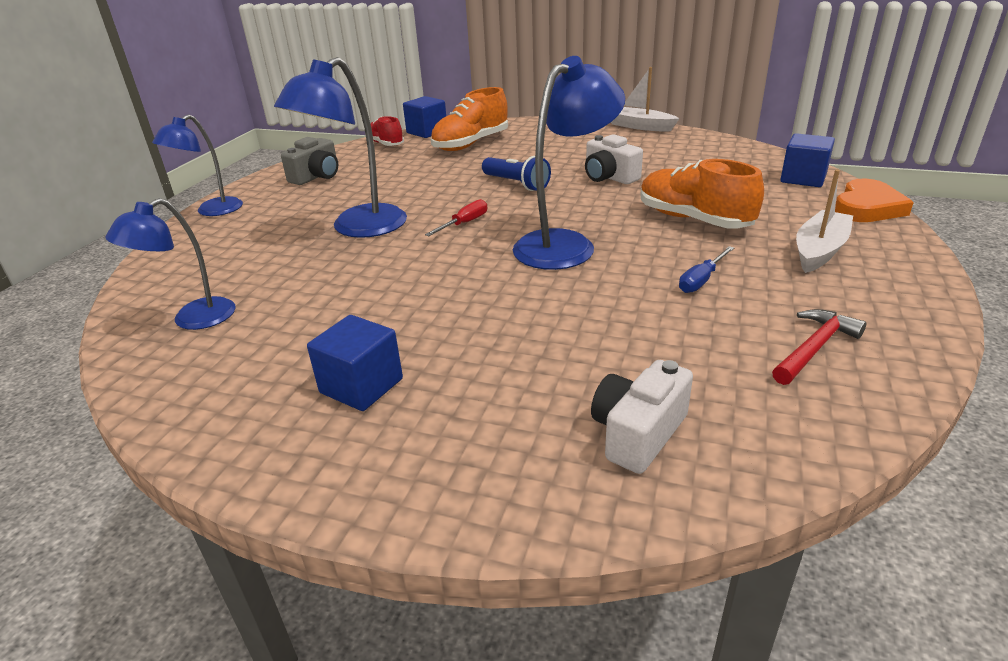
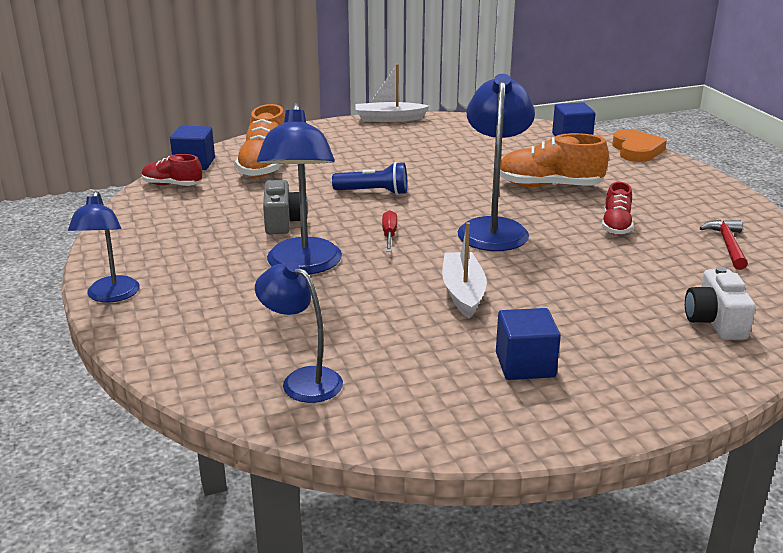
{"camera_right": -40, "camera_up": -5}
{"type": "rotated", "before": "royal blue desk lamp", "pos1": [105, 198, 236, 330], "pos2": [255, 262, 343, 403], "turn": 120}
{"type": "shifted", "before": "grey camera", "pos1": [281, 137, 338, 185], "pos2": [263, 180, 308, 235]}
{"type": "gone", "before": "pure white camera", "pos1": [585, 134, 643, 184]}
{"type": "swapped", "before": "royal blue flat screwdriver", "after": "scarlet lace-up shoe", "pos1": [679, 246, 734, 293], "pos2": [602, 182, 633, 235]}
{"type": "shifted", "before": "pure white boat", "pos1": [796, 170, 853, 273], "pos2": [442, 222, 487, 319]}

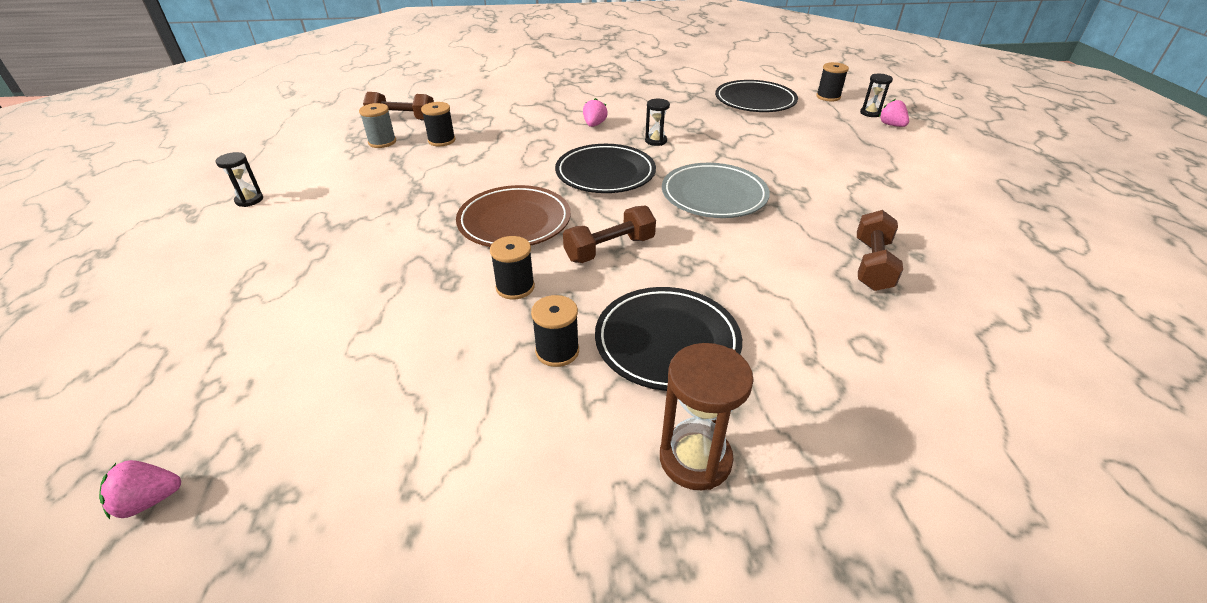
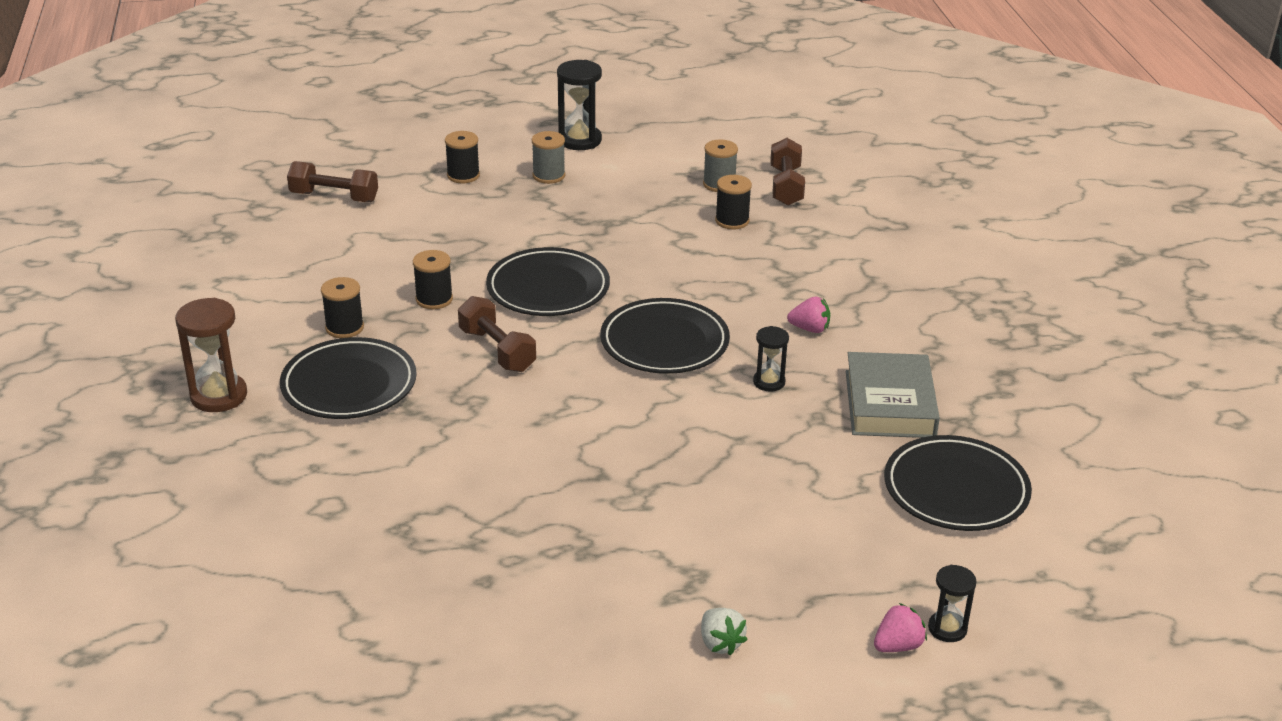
{"camera_right": 85, "camera_up": -5}
{"type": "gone", "before": "rosy strawberry", "pos1": [99, 460, 181, 519]}
{"type": "scaled", "before": "ebony sand timer", "pos1": [216, 152, 263, 207], "pos2": [557, 60, 602, 150], "scale": 1.7}
{"type": "repainted", "before": "russet plate", "after": "ebony plate", "pos1": [456, 185, 571, 247], "pos2": [486, 247, 610, 316]}
{"type": "gone", "before": "grey plate", "pos1": [662, 163, 770, 218]}
{"type": "shifted", "before": "ebony bobbin", "pos1": [816, 62, 849, 101], "pos2": [445, 131, 480, 183]}
{"type": "shifted", "before": "russet dumbbell", "pos1": [857, 210, 903, 291], "pos2": [287, 161, 378, 202]}
{"type": "new", "after": "grey bobbin", "pos2": [532, 131, 565, 184]}
{"type": "new", "after": "pure white strawberry", "pos2": [701, 608, 748, 656]}
{"type": "new", "after": "grey hardback", "pos2": [846, 352, 940, 438]}

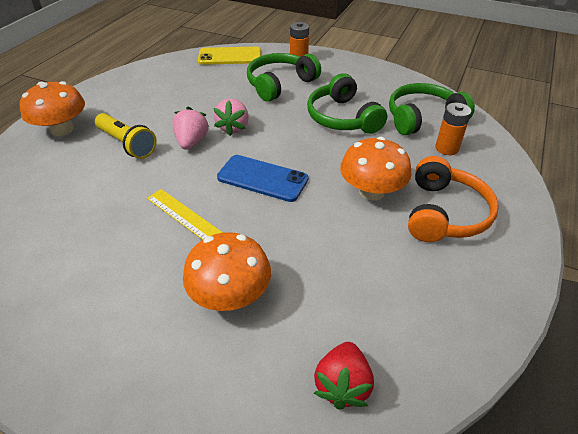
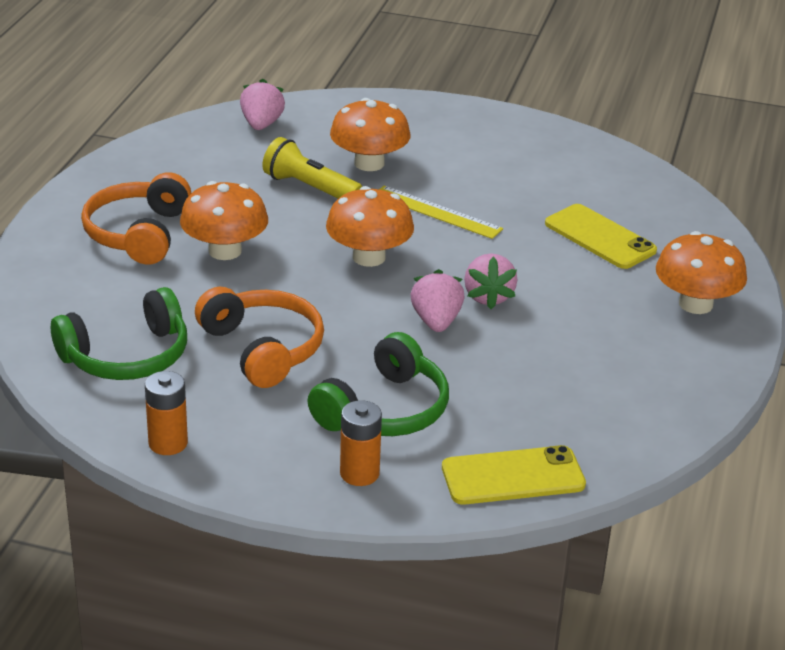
{"camera_right": 170, "camera_up": -10}
{"type": "shifted", "before": "yellow flashlight", "pos1": [95, 113, 157, 159], "pos2": [262, 137, 363, 199]}
{"type": "swapped", "before": "royal blue smartphone", "after": "orange toadstool", "pos1": [217, 155, 308, 202], "pos2": [326, 186, 414, 267]}
{"type": "repainted", "before": "leaf-green headphones", "after": "orange headphones", "pos1": [307, 73, 387, 134], "pos2": [195, 287, 324, 388]}
{"type": "repainted", "before": "scarlet strawberry", "after": "rosy strawberry", "pos1": [314, 342, 374, 410], "pos2": [240, 78, 285, 130]}
{"type": "shifted", "before": "orange AA battery", "pos1": [435, 103, 471, 155], "pos2": [145, 371, 188, 455]}
{"type": "new", "after": "yellow smartphone", "pos2": [545, 204, 657, 269]}

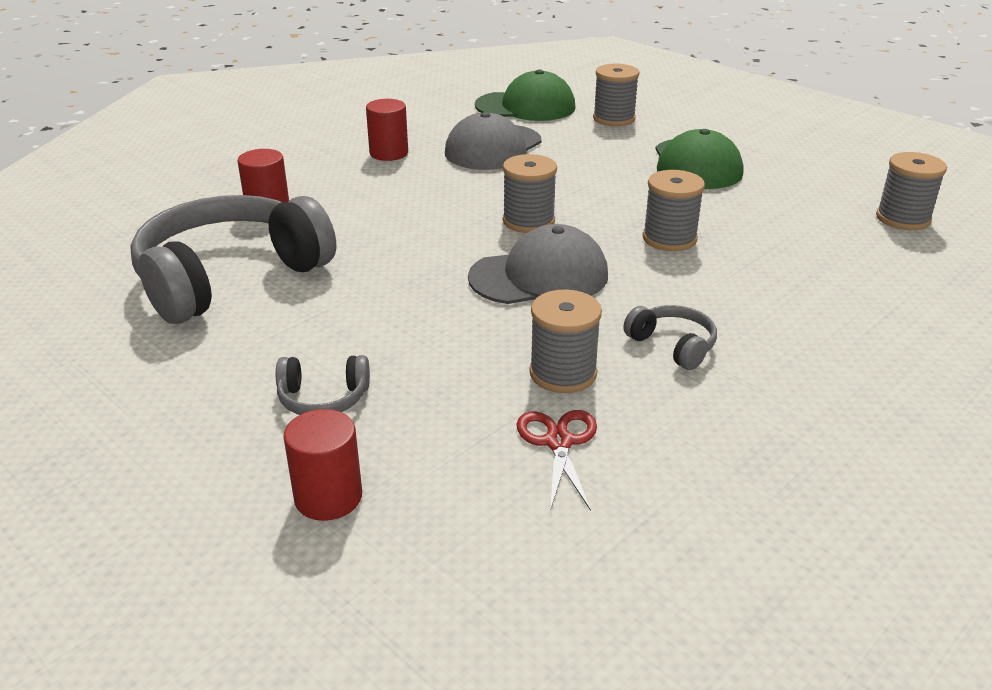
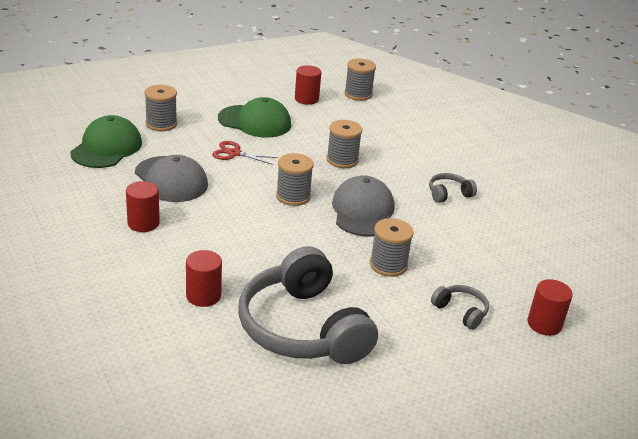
{"camera_right": -75, "camera_up": 0}
{"type": "rotated", "before": "grey headphones", "pos1": [276, 355, 370, 415], "pos2": [431, 285, 489, 330], "turn": -60}
{"type": "shifted", "before": "scarlet shears", "pos1": [517, 410, 597, 511], "pos2": [212, 141, 278, 165]}
{"type": "shifted", "before": "grey bobbin", "pos1": [529, 290, 602, 393], "pos2": [370, 218, 414, 277]}
{"type": "new", "after": "scarlet cylinder", "pos2": [295, 65, 321, 105]}

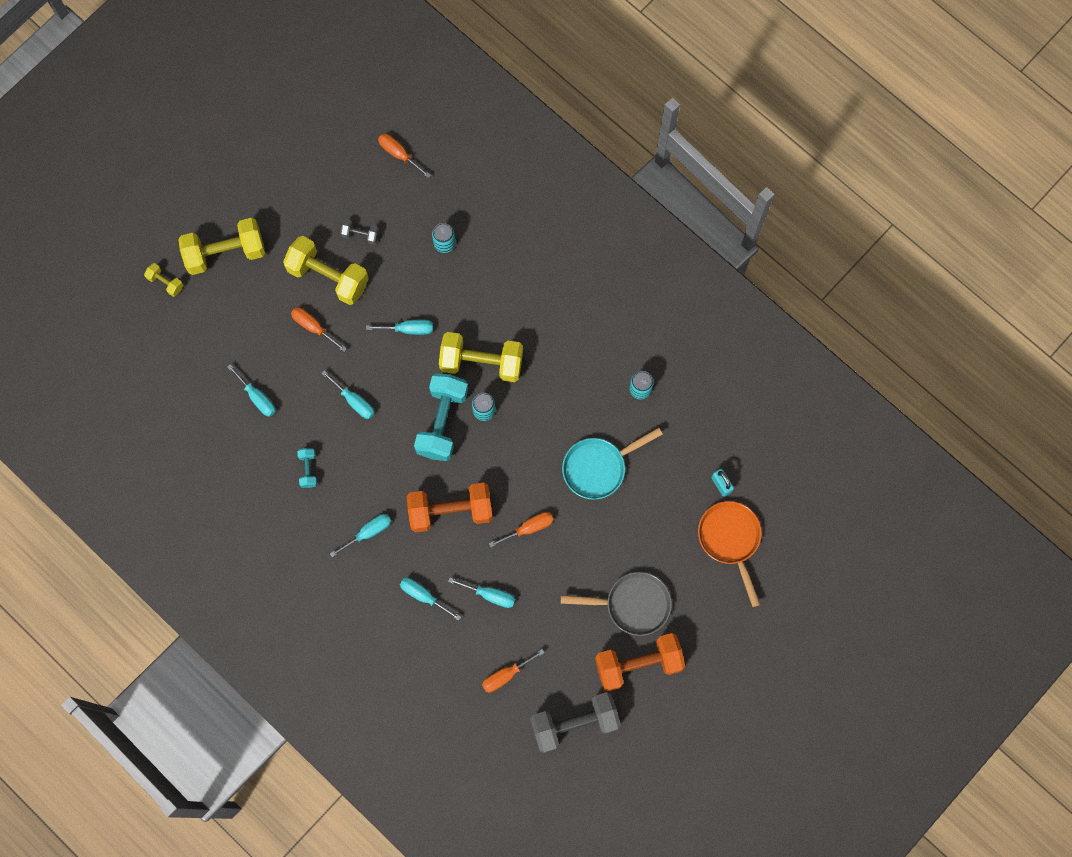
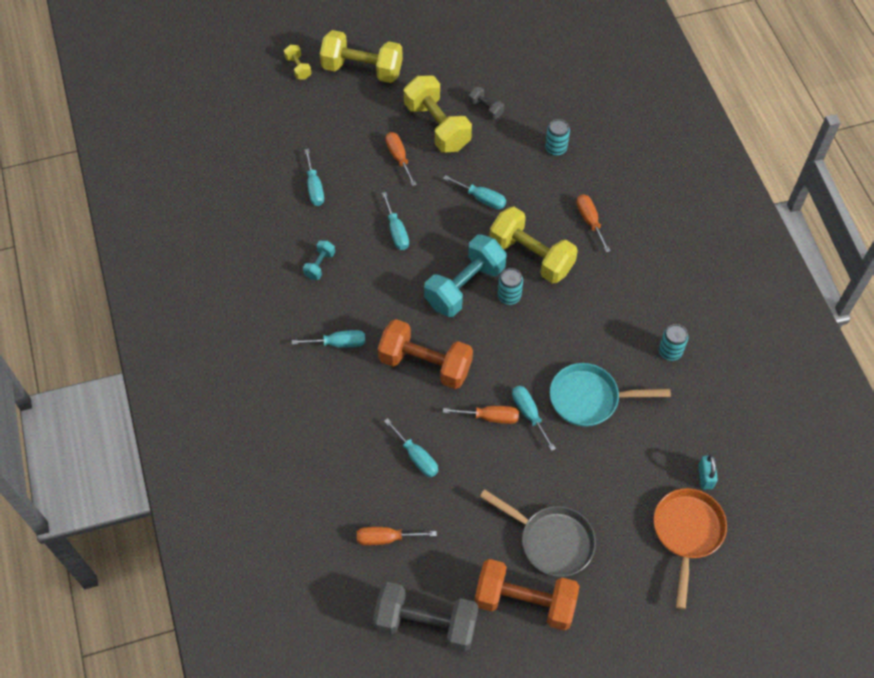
{"camera_right": 30, "camera_up": -15}
{"type": "shifted", "before": "orange flat screwdriver", "pos1": [378, 134, 431, 178], "pos2": [577, 194, 611, 253]}
{"type": "shifted", "before": "teal flat screwdriver", "pos1": [400, 578, 461, 621], "pos2": [512, 386, 556, 451]}

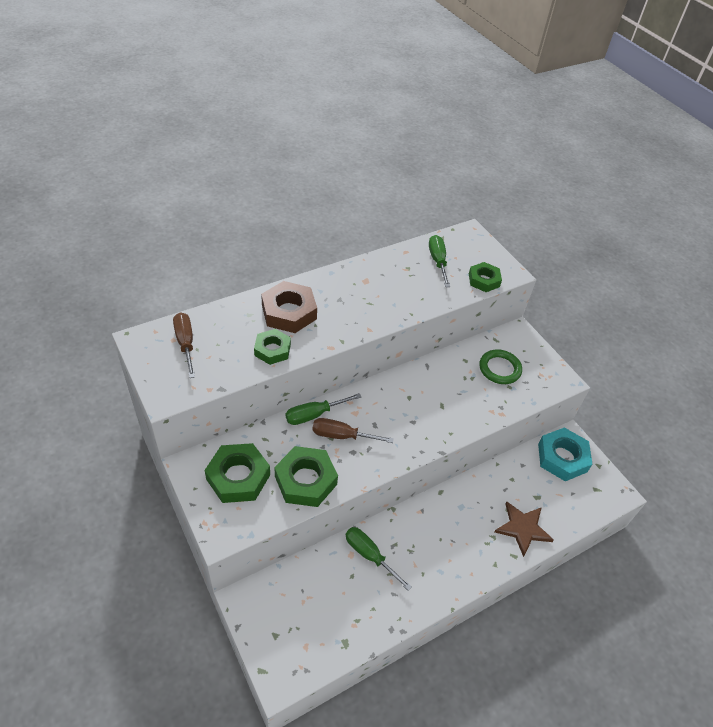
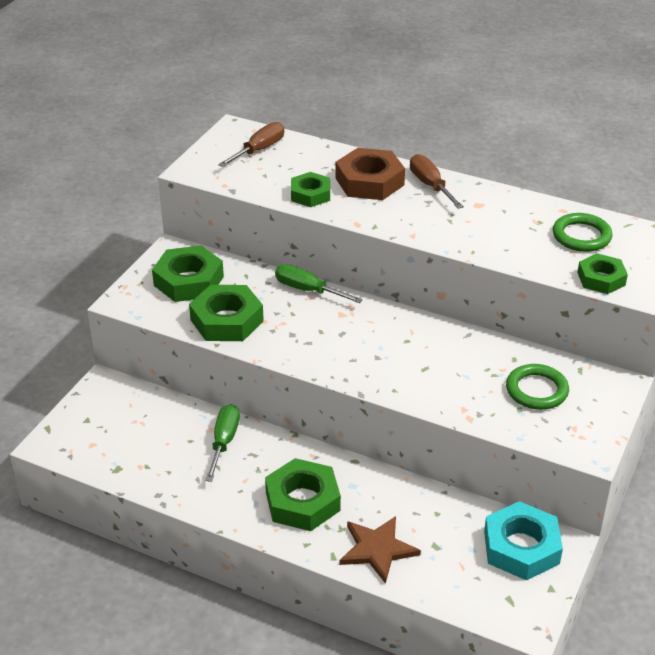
{"camera_right": 60, "camera_up": -10}
{"type": "shifted", "before": "russet flat screwdriver", "pos1": [312, 418, 394, 443], "pos2": [410, 154, 464, 209]}
{"type": "swapped", "before": "leaf-green flat screwdriver", "after": "leaf-green torus", "pos1": [429, 235, 450, 287], "pos2": [552, 213, 613, 252]}
{"type": "new", "after": "leaf-green hex nut", "pos2": [265, 458, 341, 531]}

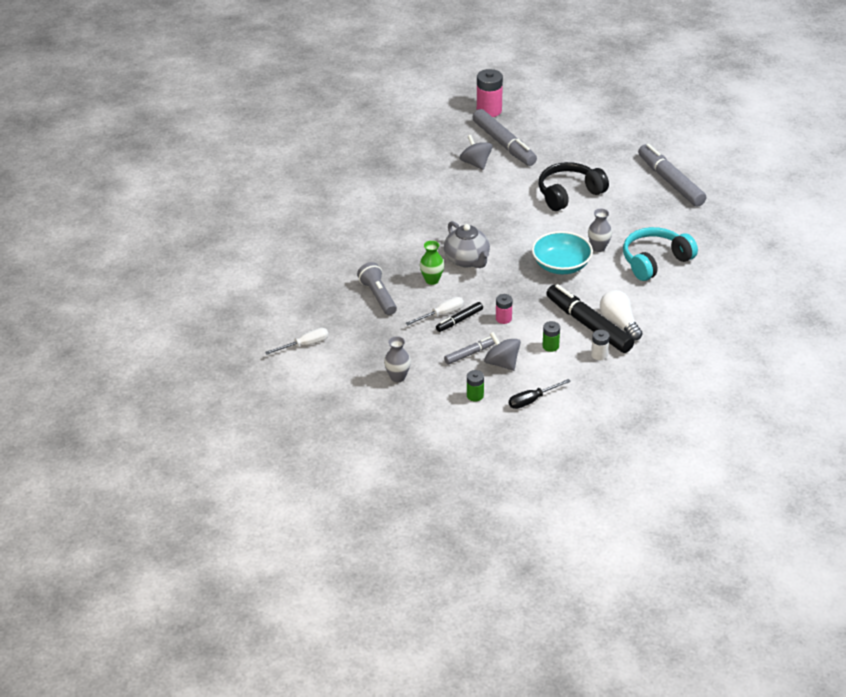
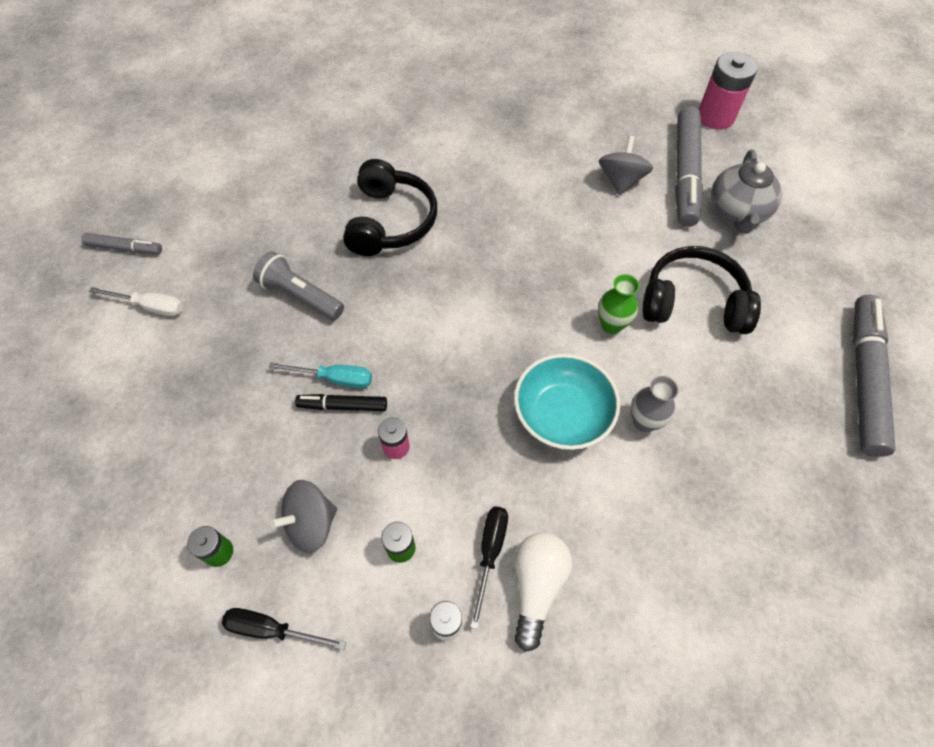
{"camera_right": 40, "camera_up": 20}
{"type": "rotated", "before": "grey flashlight", "pos1": [357, 262, 397, 315], "pos2": [253, 251, 344, 320], "turn": -75}
{"type": "gone", "before": "grey tall vase", "pos1": [384, 336, 411, 383]}
{"type": "repainted", "before": "pure white flat screwdriver", "after": "teal flat screwdriver", "pos1": [406, 297, 464, 325], "pos2": [269, 362, 372, 388]}
{"type": "shifted", "before": "leaf-green tall vase", "pos1": [420, 241, 444, 285], "pos2": [598, 274, 640, 334]}
{"type": "shifted", "before": "grey tea pot", "pos1": [444, 221, 490, 268], "pos2": [711, 150, 782, 234]}
{"type": "shifted", "before": "grey marker", "pos1": [444, 336, 495, 364], "pos2": [82, 233, 162, 254]}
{"type": "rotated", "before": "grey spinning top", "pos1": [484, 332, 521, 371], "pos2": [270, 480, 337, 553], "turn": -120}
{"type": "swapped", "before": "ebony marker", "after": "ebony flat screwdriver", "pos1": [546, 284, 634, 353], "pos2": [470, 506, 508, 629]}
{"type": "gone", "before": "teal headphones", "pos1": [623, 227, 698, 281]}
{"type": "new", "after": "ebony headphones", "pos2": [343, 159, 437, 256]}

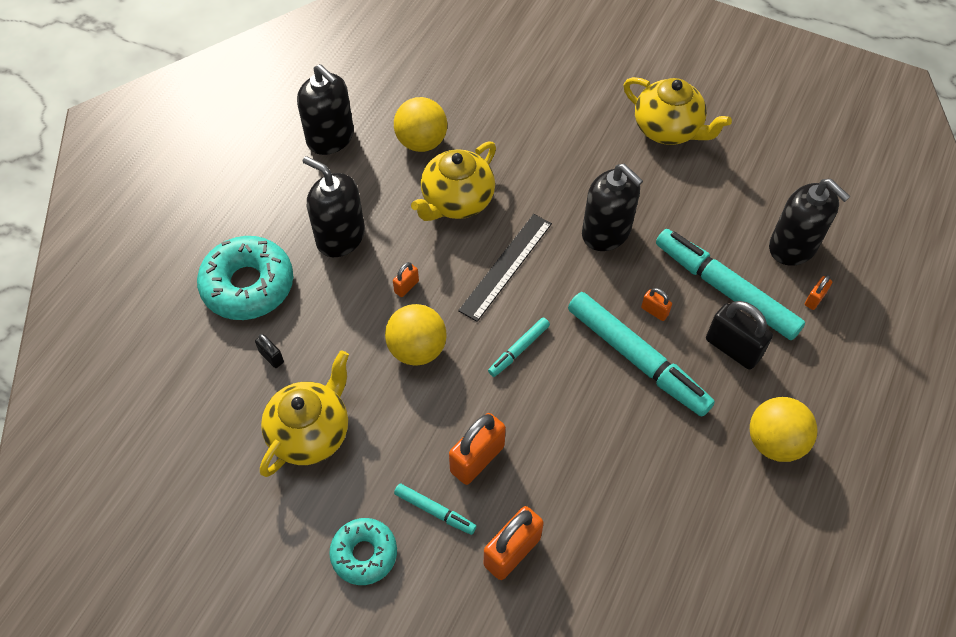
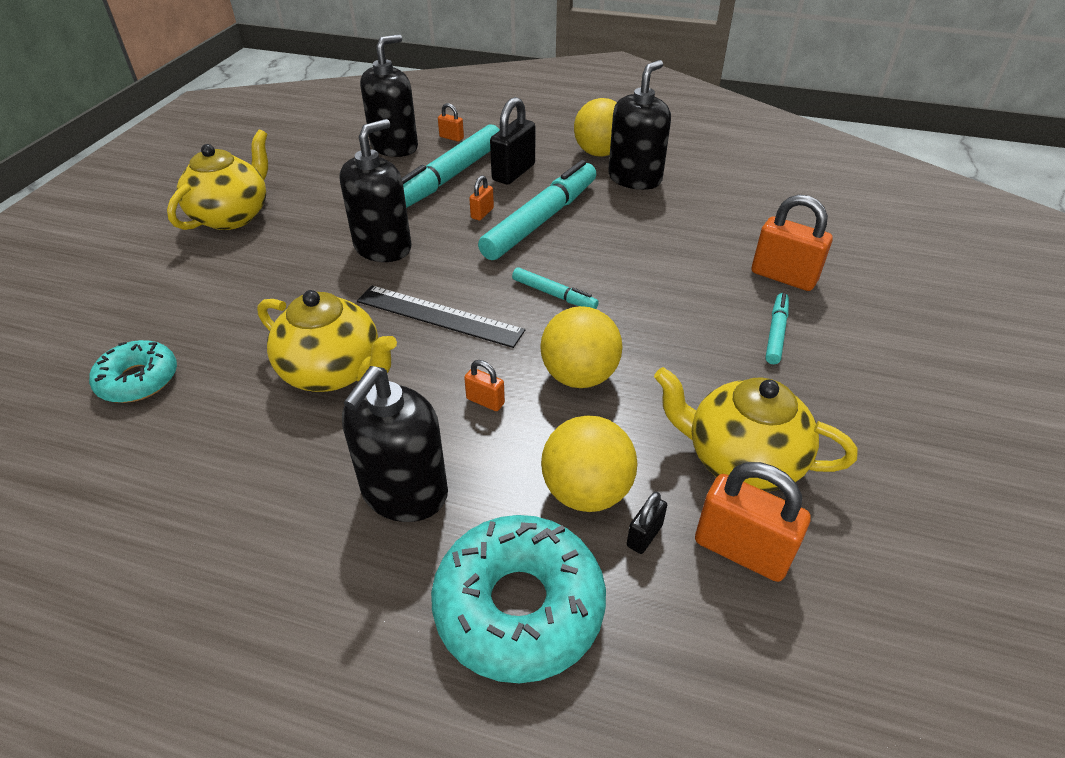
{"camera_right": -100, "camera_up": -15}
{"type": "shifted", "before": "ebony soap pump", "pos1": [297, 64, 354, 155], "pos2": [608, 60, 671, 190]}
{"type": "shifted", "before": "teal doughnut", "pos1": [329, 518, 397, 585], "pos2": [89, 340, 177, 403]}
{"type": "shifted", "before": "yellow play ball", "pos1": [394, 97, 447, 152], "pos2": [541, 416, 637, 512]}
{"type": "shifted", "before": "orange small lock", "pos1": [449, 413, 506, 485], "pos2": [695, 462, 811, 582]}

